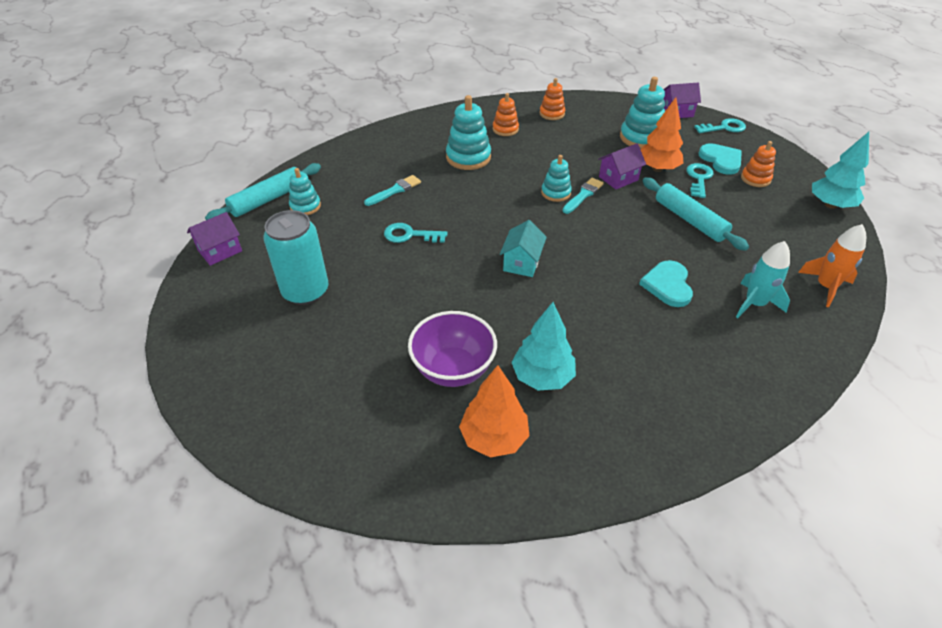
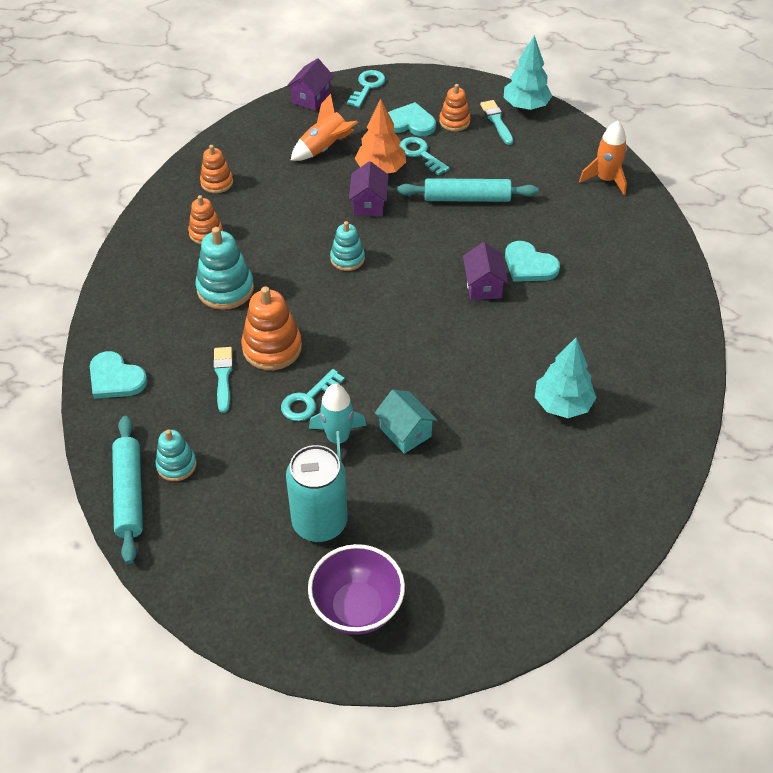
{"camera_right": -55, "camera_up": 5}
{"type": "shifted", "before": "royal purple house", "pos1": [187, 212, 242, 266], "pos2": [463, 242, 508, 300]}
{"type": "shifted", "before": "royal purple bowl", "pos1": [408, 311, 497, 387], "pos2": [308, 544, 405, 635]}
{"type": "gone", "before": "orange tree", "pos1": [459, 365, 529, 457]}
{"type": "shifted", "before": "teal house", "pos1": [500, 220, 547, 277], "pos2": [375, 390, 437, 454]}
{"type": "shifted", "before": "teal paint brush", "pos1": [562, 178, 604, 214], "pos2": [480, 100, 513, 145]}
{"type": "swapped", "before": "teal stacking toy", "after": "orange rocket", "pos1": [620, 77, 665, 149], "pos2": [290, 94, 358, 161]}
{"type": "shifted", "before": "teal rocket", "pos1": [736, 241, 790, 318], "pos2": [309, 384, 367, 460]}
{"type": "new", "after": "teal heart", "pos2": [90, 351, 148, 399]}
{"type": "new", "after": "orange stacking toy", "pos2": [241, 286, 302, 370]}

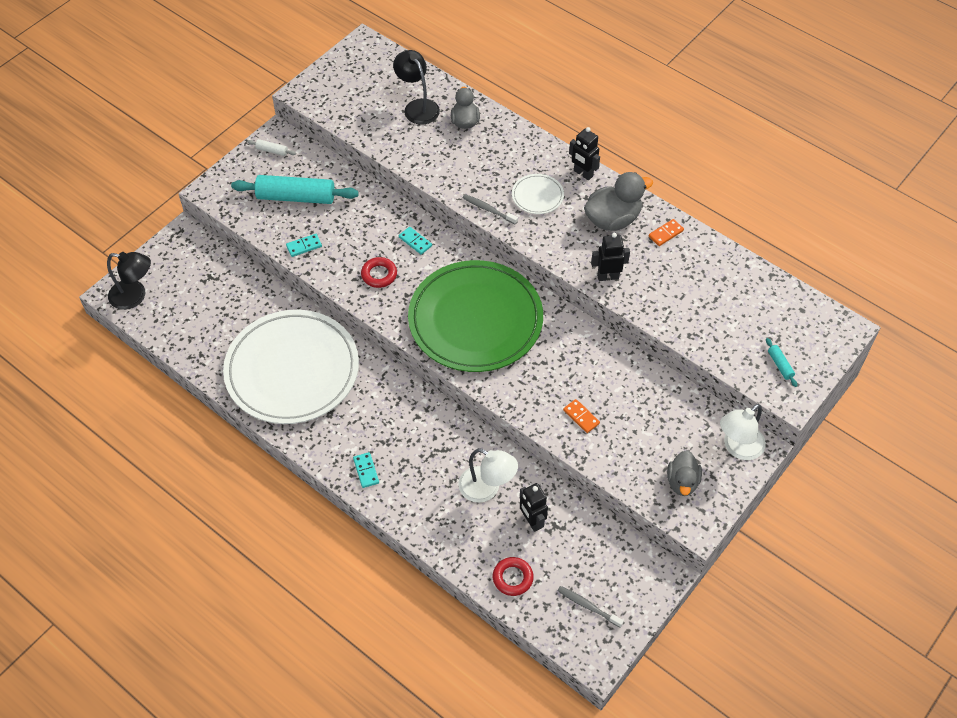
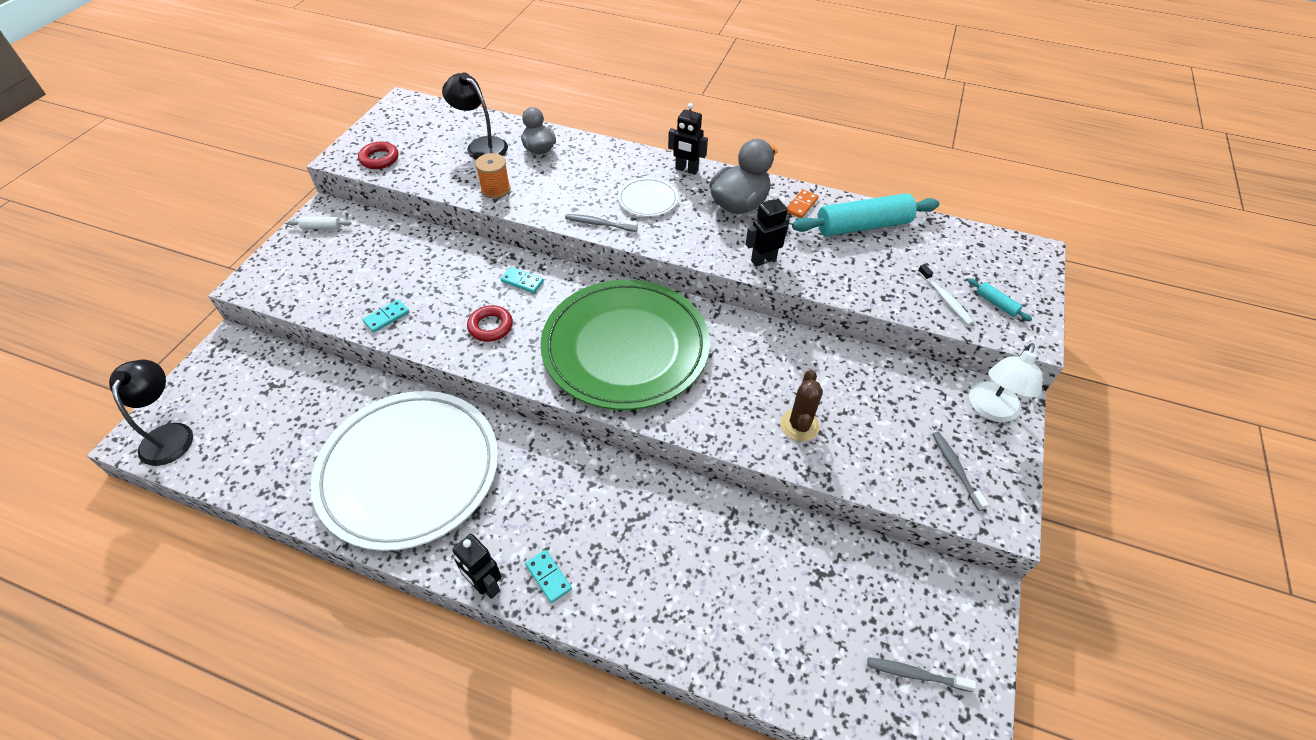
{"camera_right": -20, "camera_up": -5}
{"type": "rotated", "before": "ebony desk lamp", "pos1": [107, 252, 151, 310], "pos2": [109, 360, 193, 466], "turn": -90}
{"type": "shifted", "before": "teal rolling pin", "pos1": [231, 175, 359, 204], "pos2": [792, 193, 939, 236]}
{"type": "gone", "before": "pure white desk lamp", "pos1": [458, 448, 518, 503]}
{"type": "shifted", "before": "scarlet torus", "pos1": [493, 557, 534, 596], "pos2": [358, 141, 399, 169]}
{"type": "shifted", "before": "ebony robot figure", "pos1": [520, 483, 548, 532], "pos2": [452, 534, 502, 599]}
{"type": "swapped", "before": "orange domino piece", "after": "russet prickly plant", "pos1": [563, 399, 600, 433], "pos2": [780, 370, 823, 442]}
{"type": "swapped", "before": "grey rubber duck", "after": "grey tooth brush", "pos1": [667, 450, 702, 496], "pos2": [932, 432, 989, 511]}
{"type": "new", "after": "orange bobbin", "pos2": [475, 153, 511, 199]}
{"type": "new", "after": "pure white tooth brush", "pos2": [918, 264, 974, 325]}

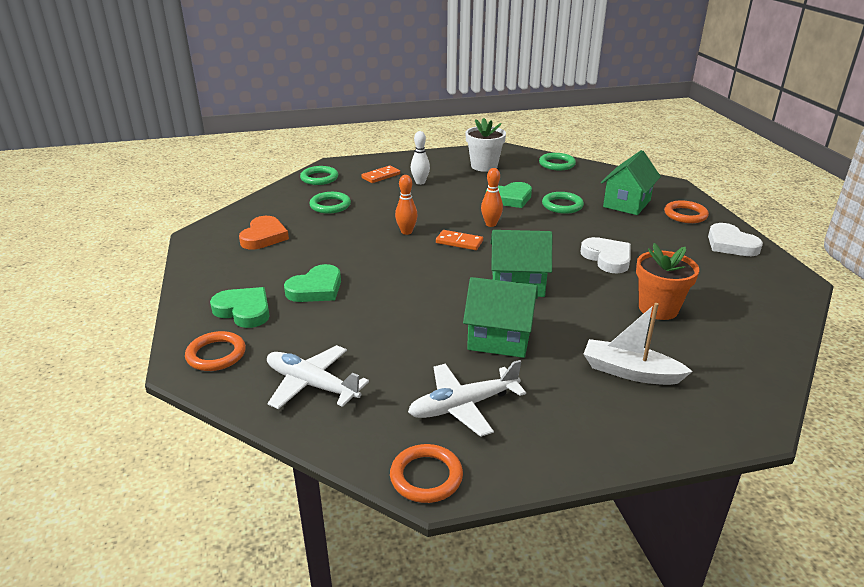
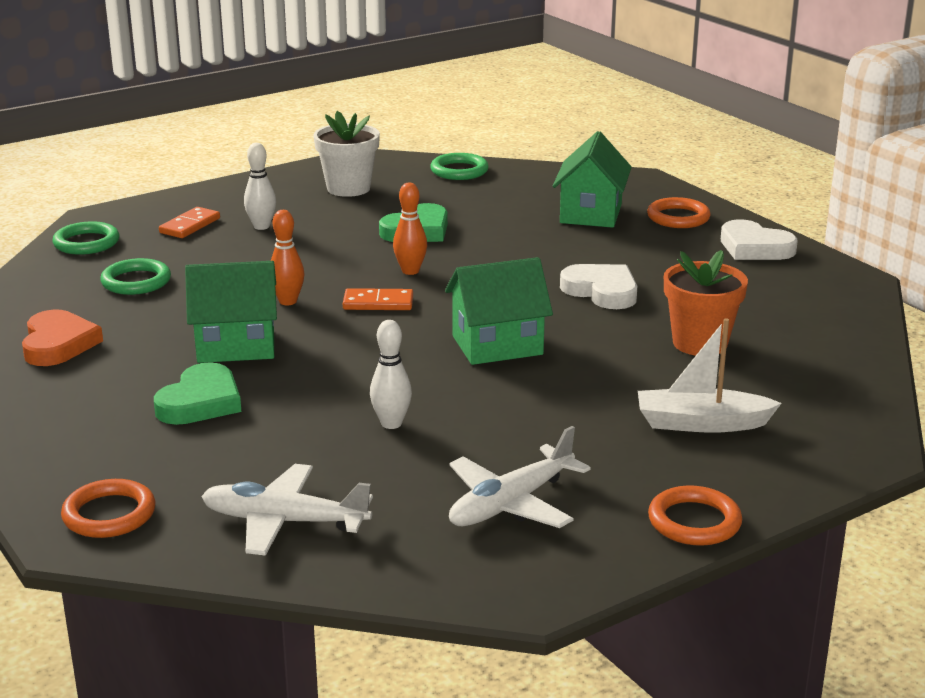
{"camera_right": -20, "camera_up": -5}
{"type": "gone", "before": "leaf-green heart", "pos1": [210, 287, 270, 328]}
{"type": "shifted", "before": "orange torus", "pos1": [390, 444, 463, 503], "pos2": [648, 486, 742, 546]}
{"type": "shifted", "before": "leaf-green house", "pos1": [463, 277, 538, 358], "pos2": [185, 261, 277, 363]}
{"type": "gone", "before": "leaf-green torus", "pos1": [542, 192, 584, 214]}
{"type": "new", "after": "pure white skittle", "pos2": [370, 320, 412, 429]}

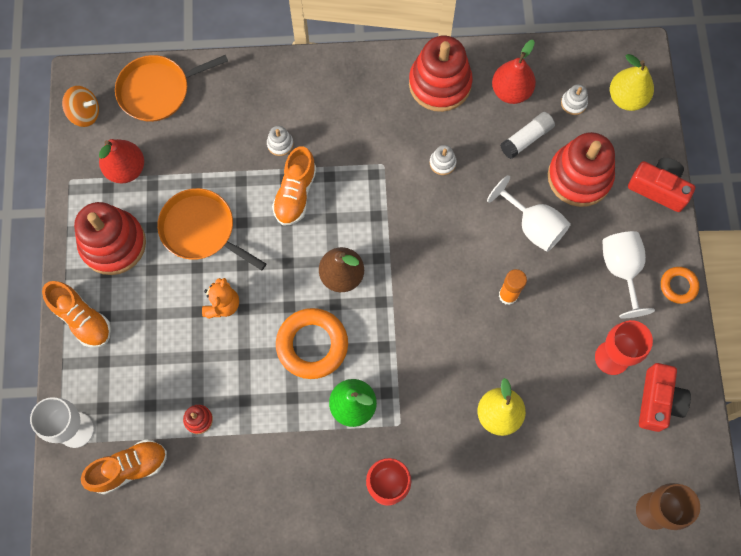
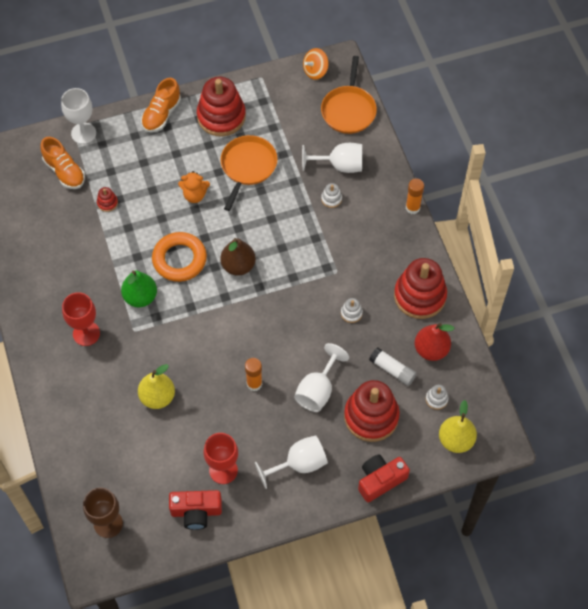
{"camera_right": 75, "camera_up": -10}
{"type": "rotated", "before": "orange spinning top", "pos1": [62, 86, 99, 127], "pos2": [303, 48, 329, 80], "turn": 60}
{"type": "gone", "before": "scarlet toy pear", "pos1": [99, 139, 144, 184]}
{"type": "rotated", "before": "orange skillet", "pos1": [115, 55, 228, 122], "pos2": [321, 56, 377, 134], "turn": -135}
{"type": "gone", "before": "orange lace-up shoe", "pos1": [272, 146, 317, 225]}
{"type": "rotated", "before": "scarlet camera", "pos1": [628, 158, 695, 212], "pos2": [358, 455, 410, 502], "turn": -135}
{"type": "gone", "before": "orange torus", "pos1": [661, 267, 699, 304]}
{"type": "new", "after": "pure white goblet", "pos2": [302, 143, 362, 173]}
{"type": "new", "after": "orange glue", "pos2": [406, 178, 424, 214]}

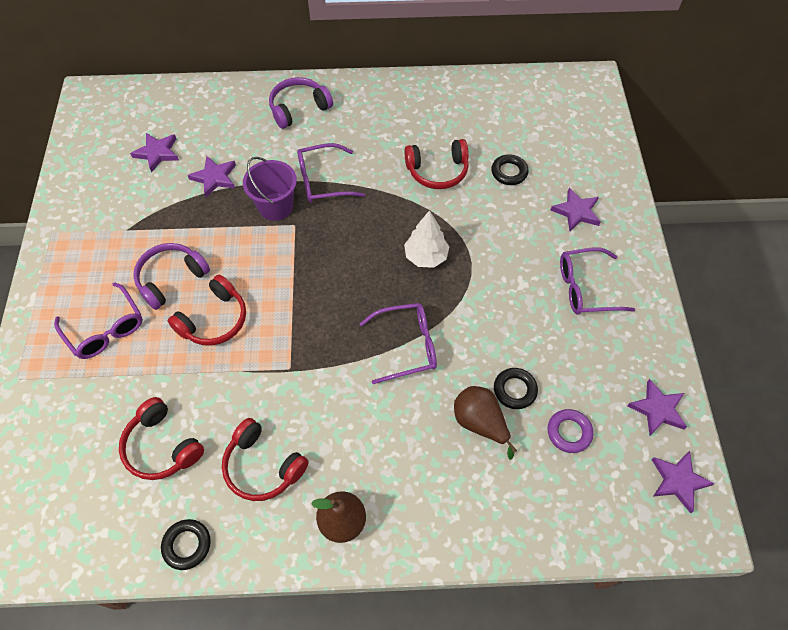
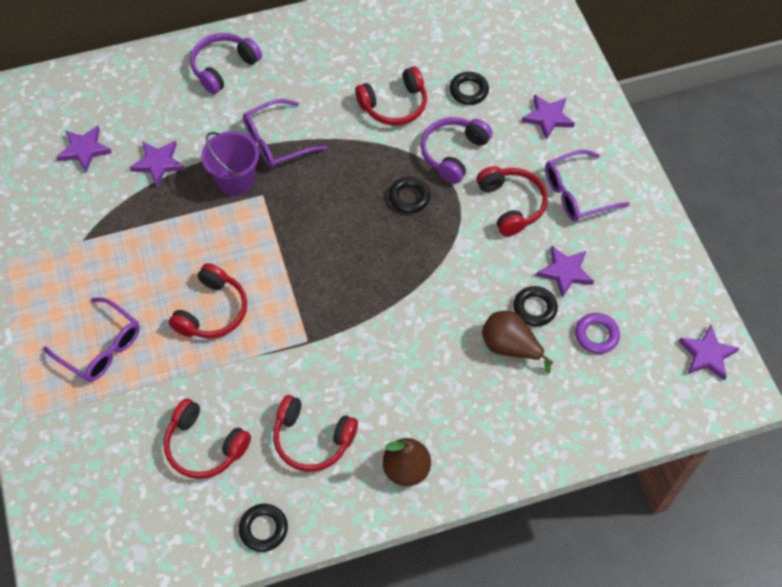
{"camera_right": -15, "camera_up": 0}
{"type": "shifted", "before": "royal purple headphones", "pos1": [133, 243, 210, 310], "pos2": [421, 117, 492, 184]}
{"type": "gone", "before": "royal purple eyeglasses", "pos1": [359, 303, 437, 384]}
{"type": "swapped", "before": "pure white tree", "after": "ebony torus", "pos1": [404, 210, 449, 268], "pos2": [389, 177, 430, 213]}
{"type": "shifted", "before": "royal purple star shape", "pos1": [627, 379, 687, 435], "pos2": [536, 246, 594, 298]}
{"type": "new", "after": "scarlet headphones", "pos2": [477, 166, 548, 236]}

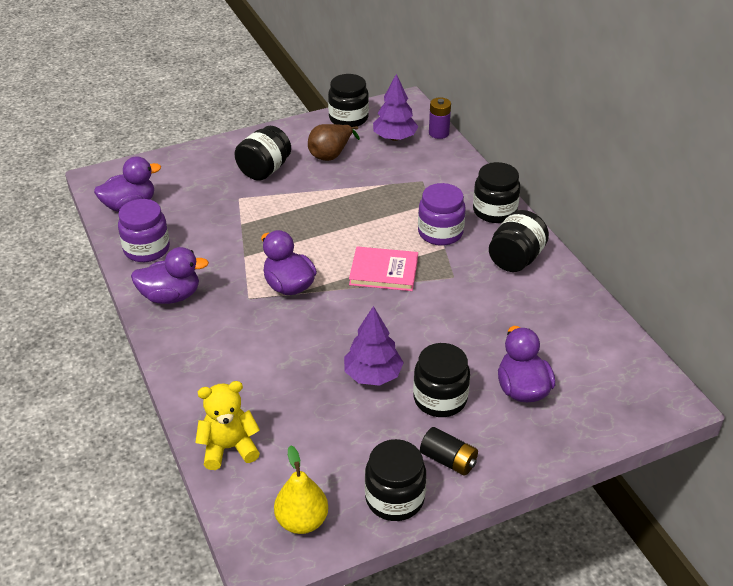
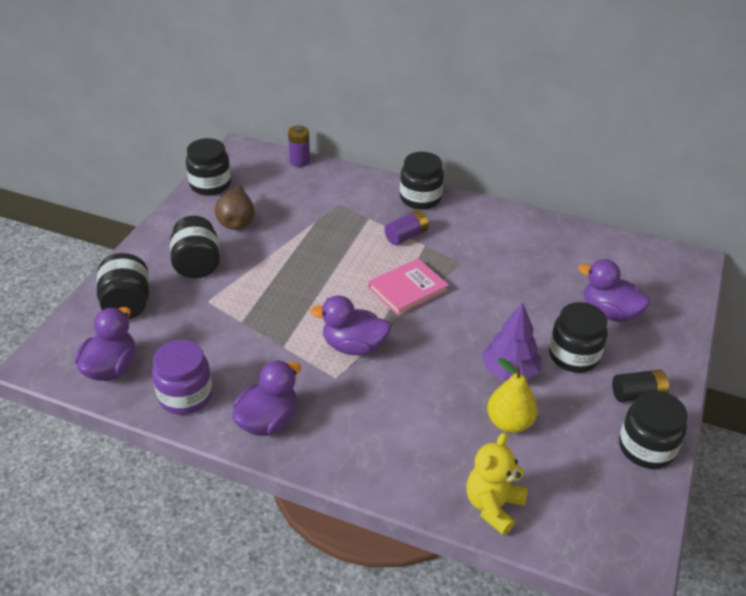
{"camera_right": -45, "camera_up": 0}
{"type": "shifted", "before": "yellow toy pear", "pos1": [274, 445, 328, 534], "pos2": [487, 358, 538, 433]}
{"type": "gone", "before": "royal purple tree", "pos1": [373, 74, 418, 141]}
{"type": "swapped", "before": "royal purple jam jar", "after": "royal purple AA battery", "pos1": [418, 183, 466, 246], "pos2": [385, 210, 429, 245]}
{"type": "shifted", "before": "ebony jam jar", "pos1": [489, 210, 549, 272], "pos2": [96, 253, 149, 319]}

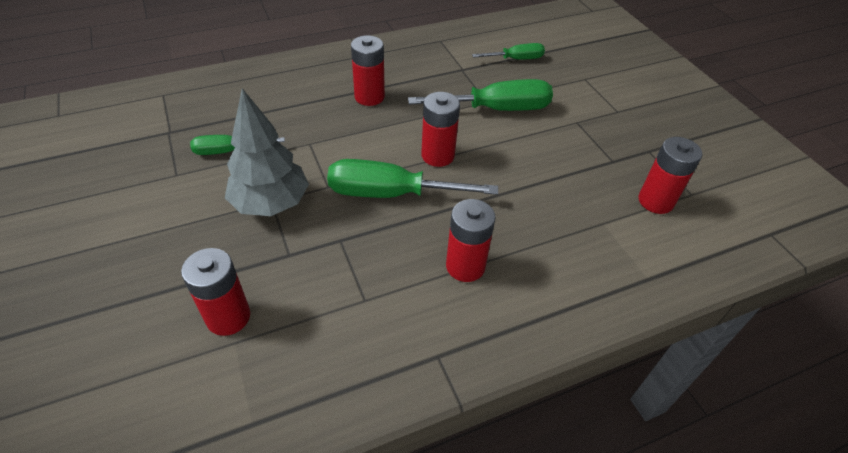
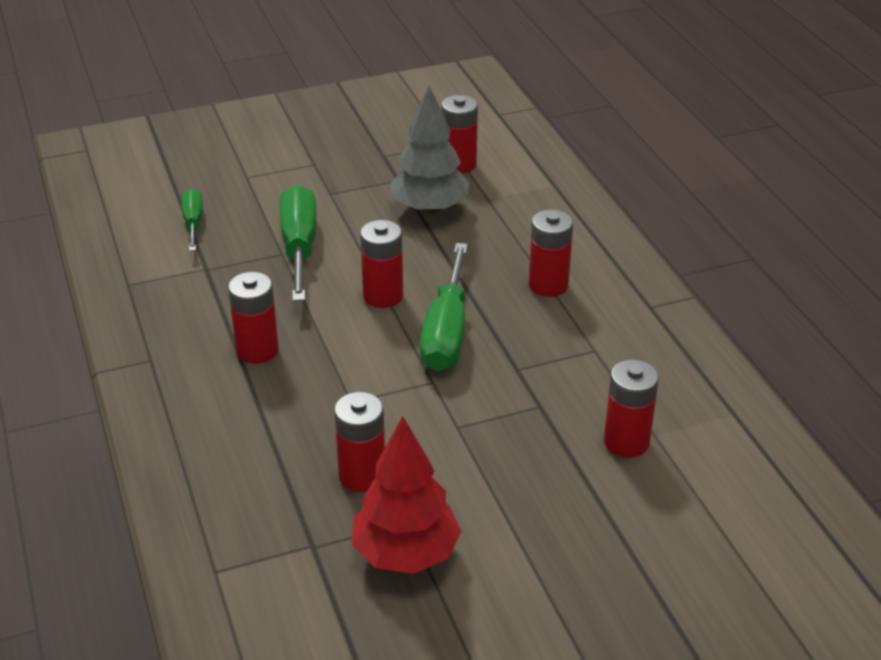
{"camera_right": -85, "camera_up": -10}
{"type": "swapped", "before": "leaf-green flat screwdriver", "after": "scarlet AA battery", "pos1": [190, 135, 285, 155], "pos2": [334, 392, 385, 492]}
{"type": "shifted", "before": "grey tree", "pos1": [225, 88, 309, 216], "pos2": [389, 86, 470, 214]}
{"type": "new", "after": "scarlet tree", "pos2": [352, 416, 462, 574]}

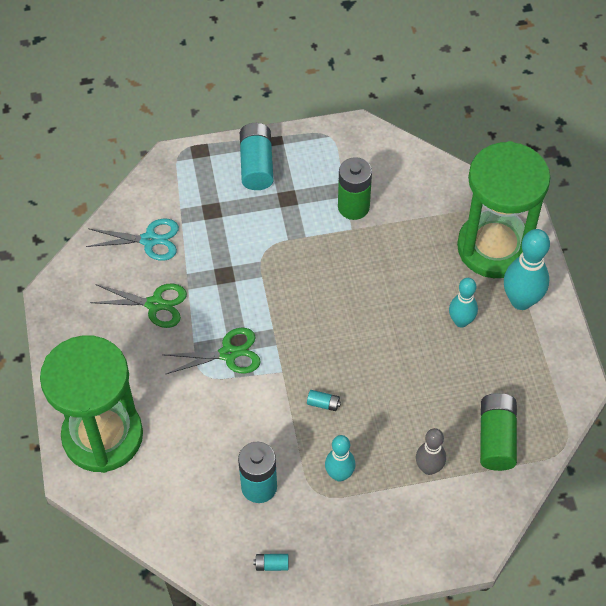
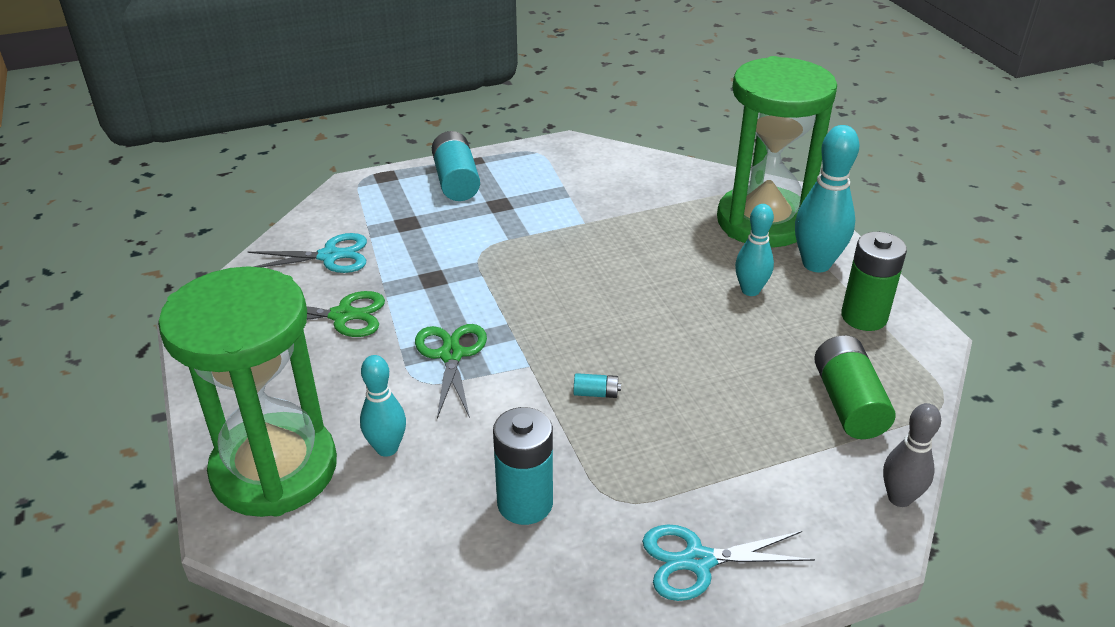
{"camera_right": -10, "camera_up": -20}
{"type": "rotated", "before": "leaf-green shears", "pos1": [163, 328, 261, 374], "pos2": [415, 324, 487, 418], "turn": -75}
{"type": "gone", "before": "teal AA battery", "pos1": [253, 554, 288, 571]}
{"type": "shifted", "before": "teal skittle", "pos1": [325, 435, 355, 482], "pos2": [360, 355, 406, 457]}
{"type": "shifted", "before": "leaf-green AA battery", "pos1": [338, 157, 372, 220], "pos2": [841, 232, 907, 331]}
{"type": "shifted", "before": "grey skittle", "pos1": [416, 428, 446, 475], "pos2": [883, 403, 941, 507]}
{"type": "new", "after": "teal shears", "pos2": [642, 524, 815, 601]}

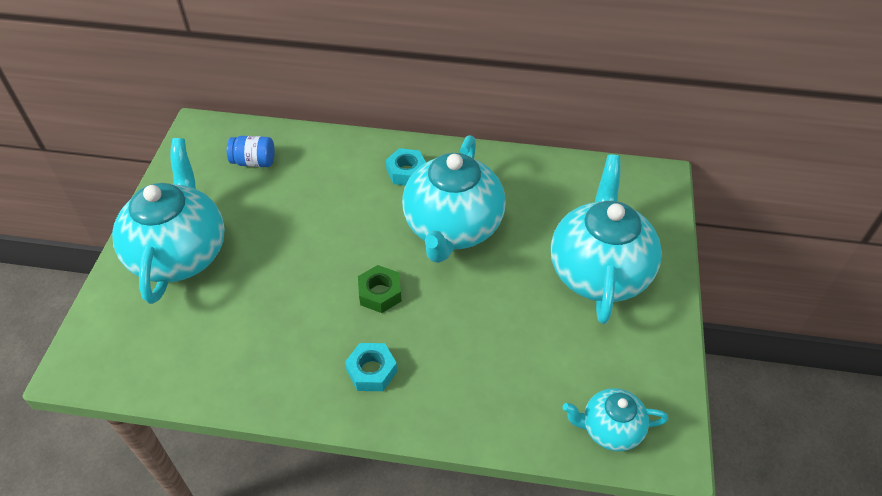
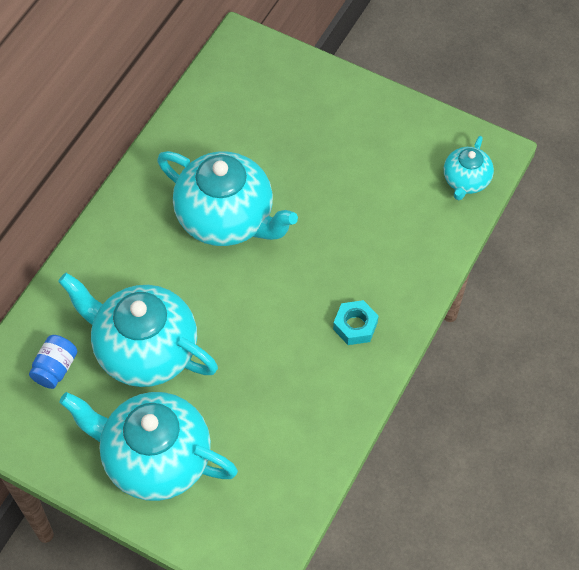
{"camera_right": -70, "camera_up": 10}
{"type": "gone", "before": "leaf-green hex nut", "pos1": [358, 265, 402, 313]}
{"type": "gone", "before": "teal hex nut", "pos1": [386, 148, 426, 185]}
{"type": "shifted", "before": "teal tea pot", "pos1": [551, 154, 662, 324], "pos2": [58, 273, 218, 387]}

